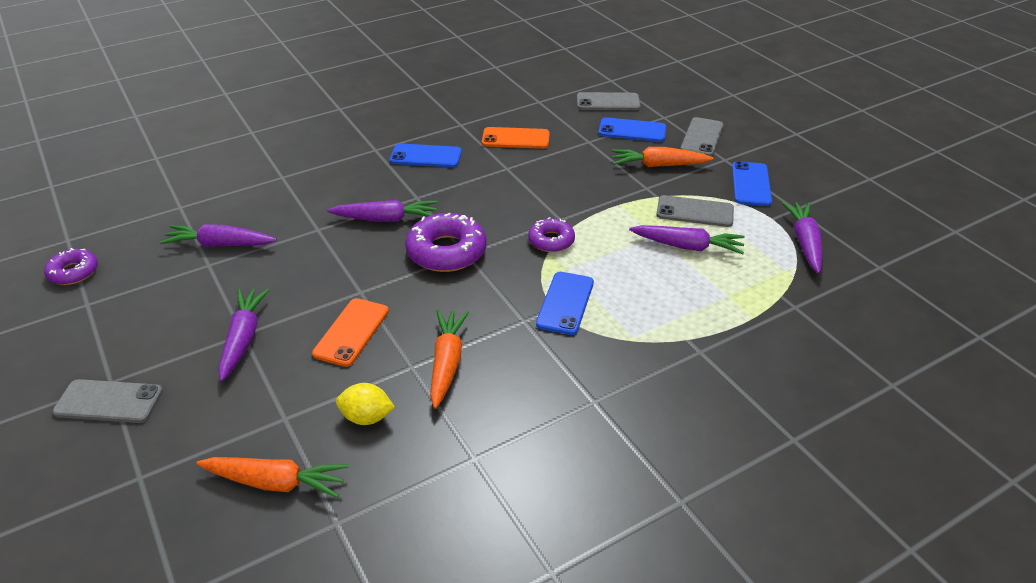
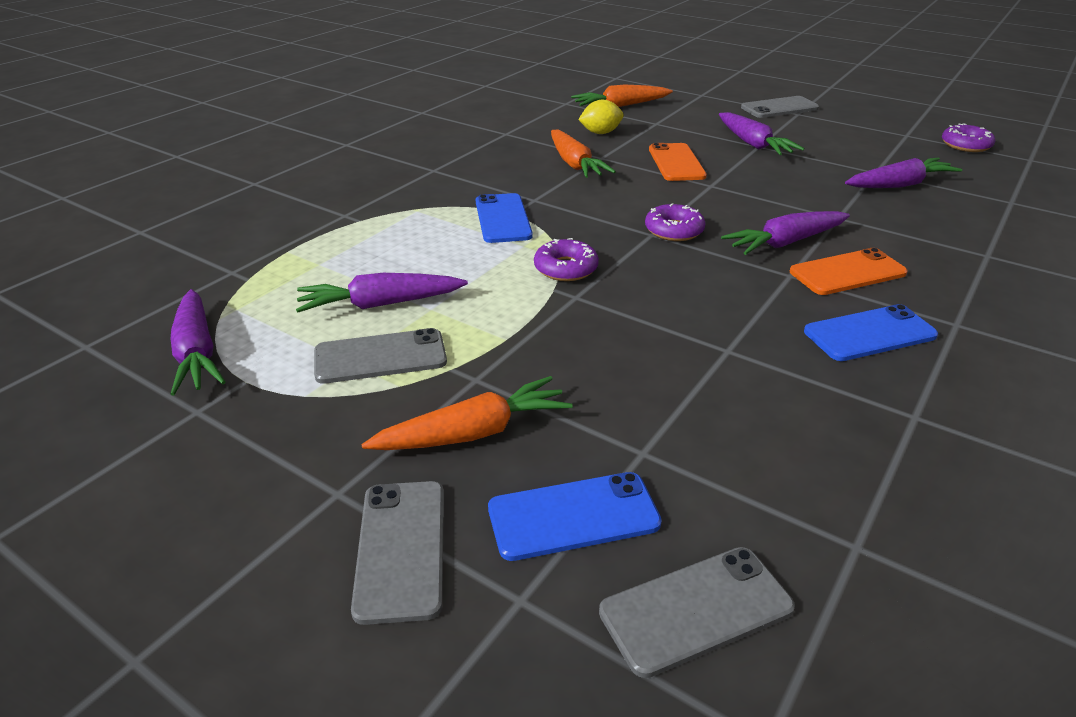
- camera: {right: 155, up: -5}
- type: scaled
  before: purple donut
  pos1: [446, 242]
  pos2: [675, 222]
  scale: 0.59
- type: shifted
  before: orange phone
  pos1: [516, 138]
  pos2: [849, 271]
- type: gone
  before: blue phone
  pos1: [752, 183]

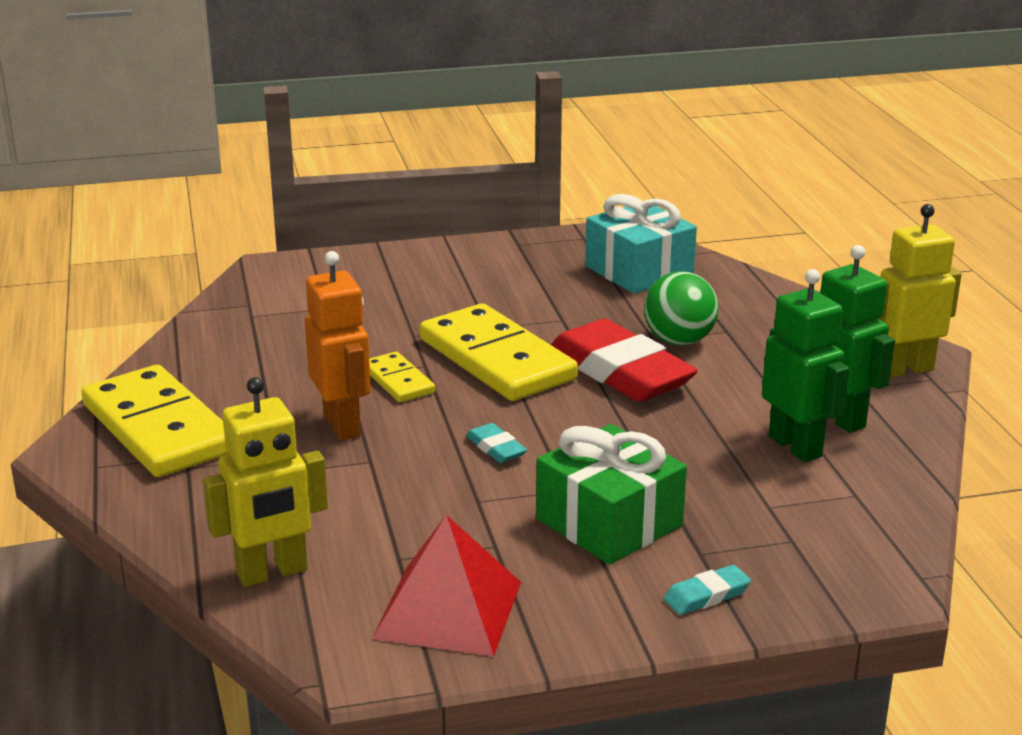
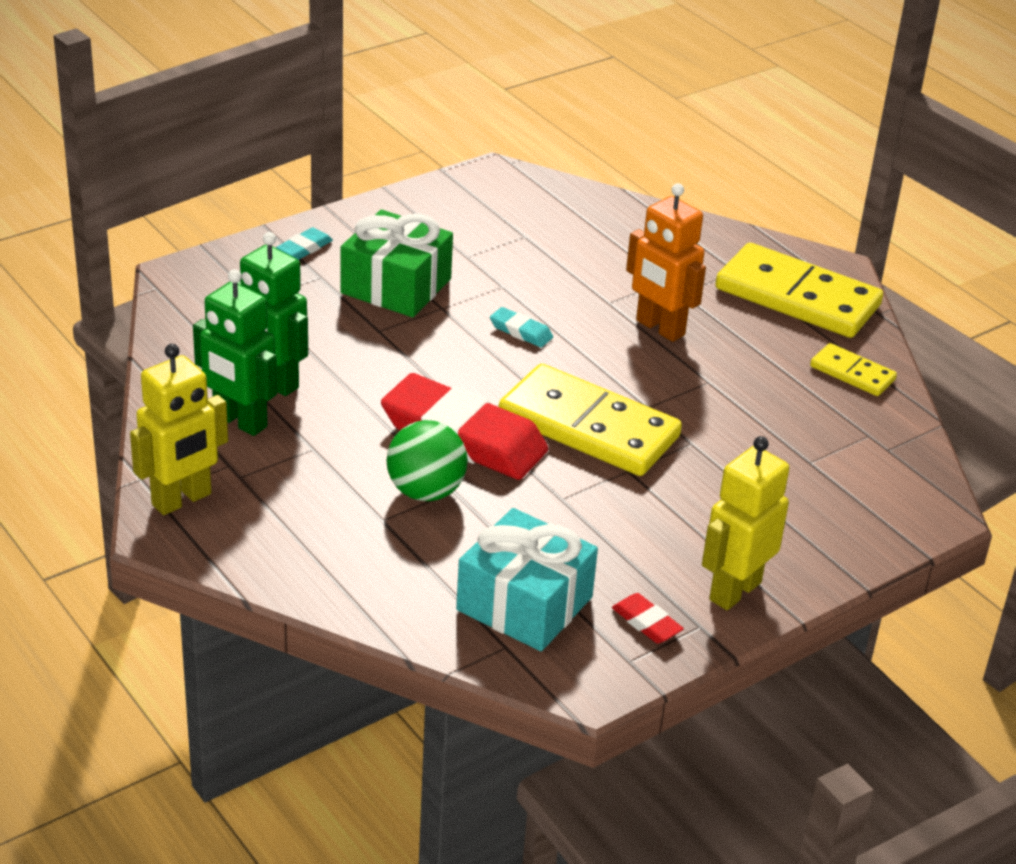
- camera: {right: 155, up: 10}
- type: shifted
  before: yellow robot
  pos1: [265, 482]
  pos2: [745, 523]
- type: shifted
  before: yellow domino
  pos1: [402, 377]
  pos2: [853, 369]
- type: gone
  before: red pyramid
  pos1: [446, 585]
- type: new
  after: red eraser
  pos2: [648, 618]

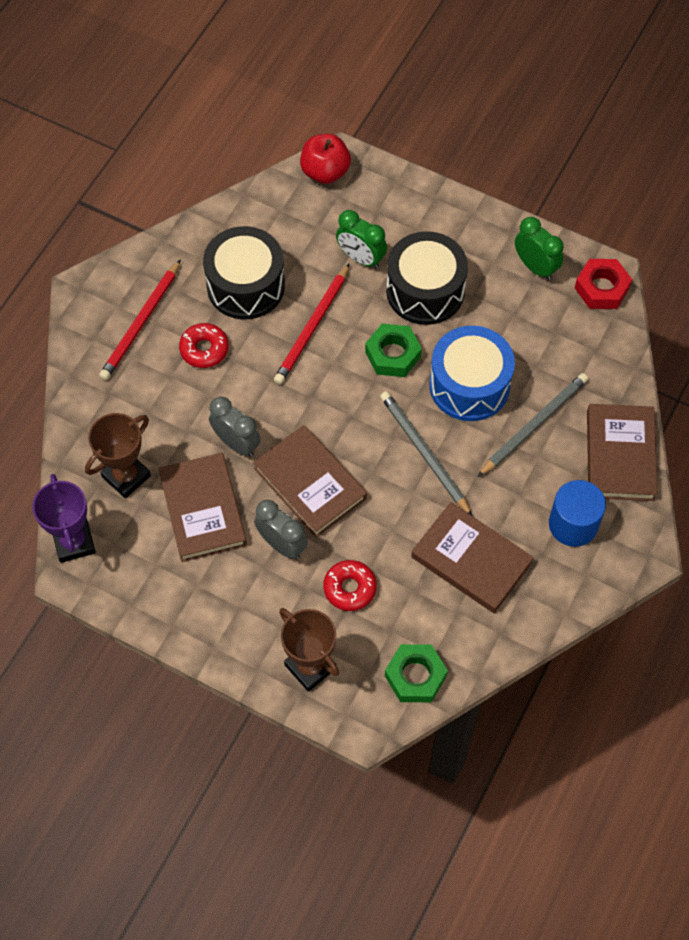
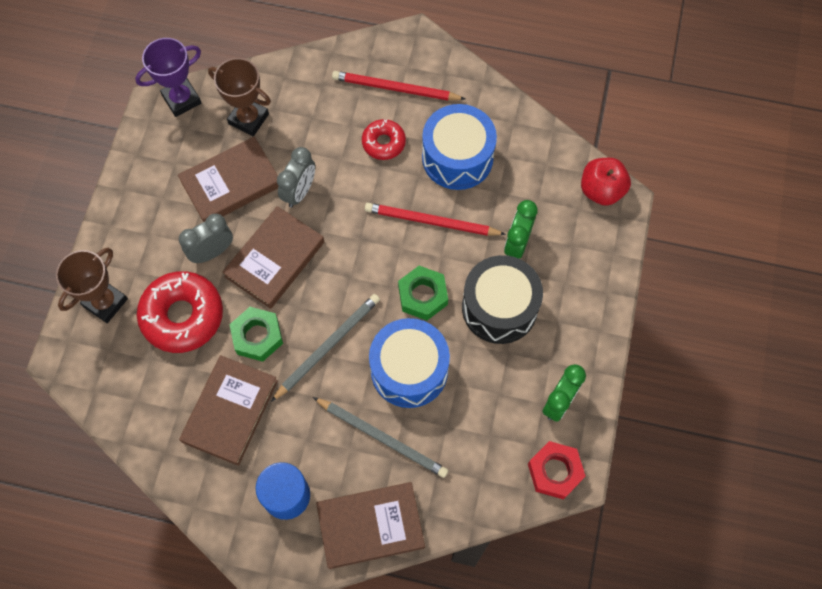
- camera: {right: 75, up: 5}
- type: repainted
  before: black drum
  after: blue drum
  pos1: [244, 272]
  pos2: [459, 147]
- type: rotated
  before: grey clock
  pos1: [281, 529]
  pos2: [206, 238]
  turn: -150
- type: scaled
  before: red donut
  pos1: [350, 585]
  pos2: [180, 312]
  scale: 1.79
- type: shifted
  before: green nut
  pos1: [416, 673]
  pos2: [256, 334]

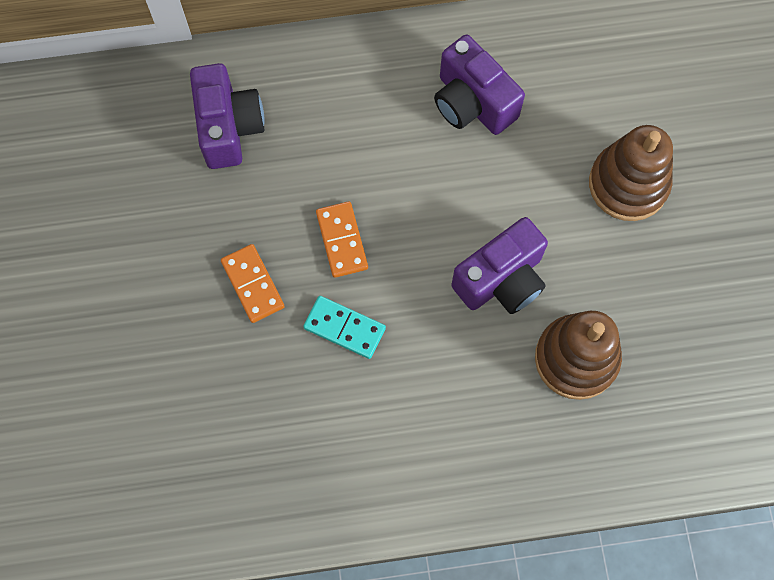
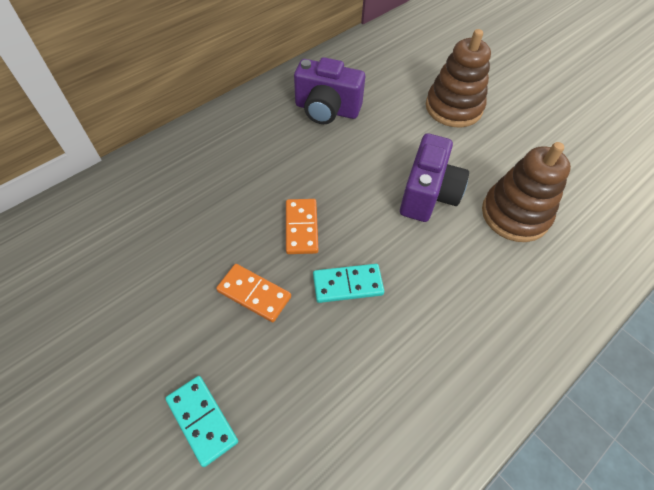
- camera: {right: -35, up: -15}
- type: gone
  before: purple camera
  pos1: [227, 116]
- type: rotated
  before: orange domino
  pos1: [342, 239]
  pos2: [302, 226]
  turn: 45
- type: new
  after: turquoise domino
  pos2: [201, 421]

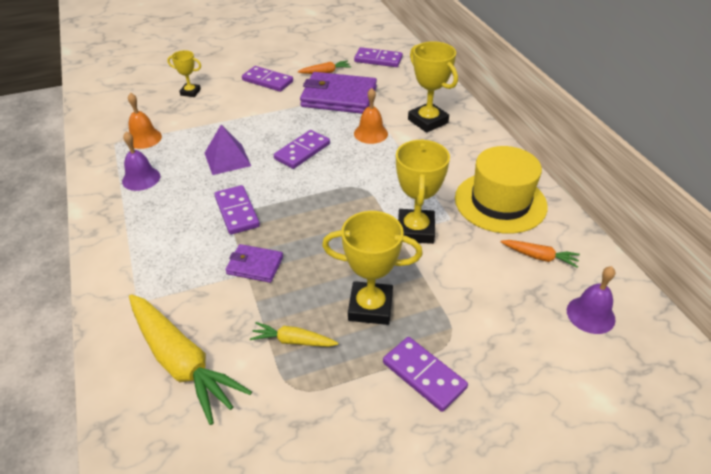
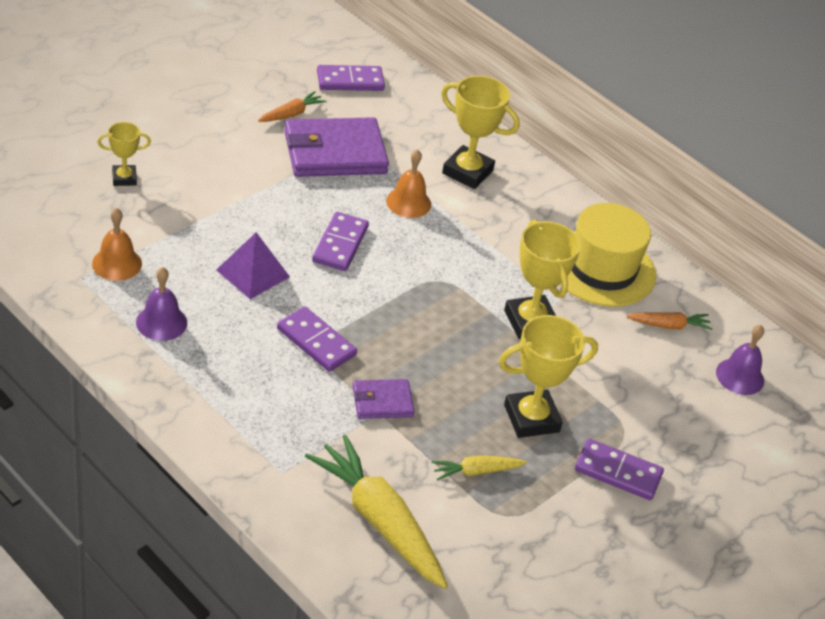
- camera: {right: -30, up: 0}
- type: rotated
  before: yellow carrot
  pos1: [190, 359]
  pos2: [376, 512]
  turn: -150
- type: gone
  before: purple domino
  pos1: [267, 79]

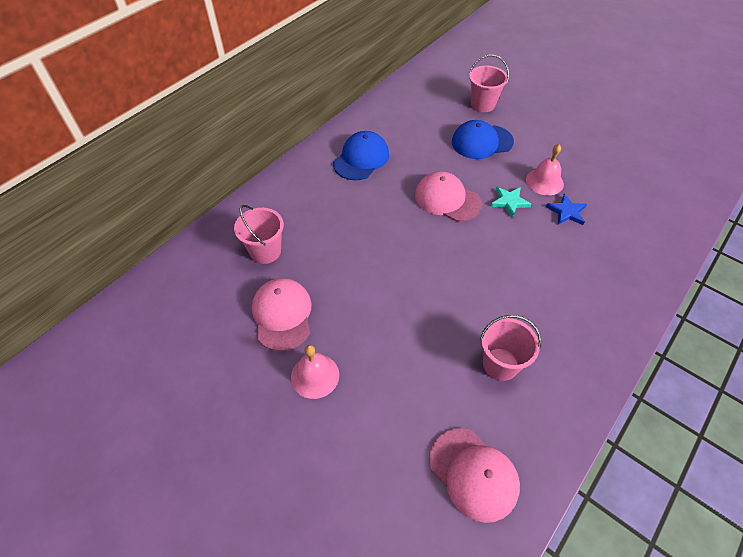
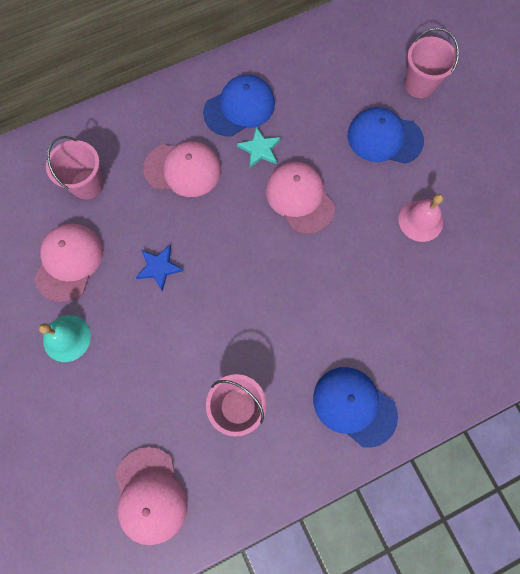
- camera: {right: 25, up: 20}
- type: repainted
  before: pink bell
  after: turquoise bell
  pos1: [315, 372]
  pos2: [65, 338]
- type: shifted
  before: turquoise star
  pos1: [511, 202]
  pos2: [259, 147]
- type: shifted
  before: blue star
  pos1: [566, 209]
  pos2: [159, 268]
- type: new
  after: pink cap
  pos2: [182, 169]
- type: new
  after: blue cap
  pos2: [355, 407]

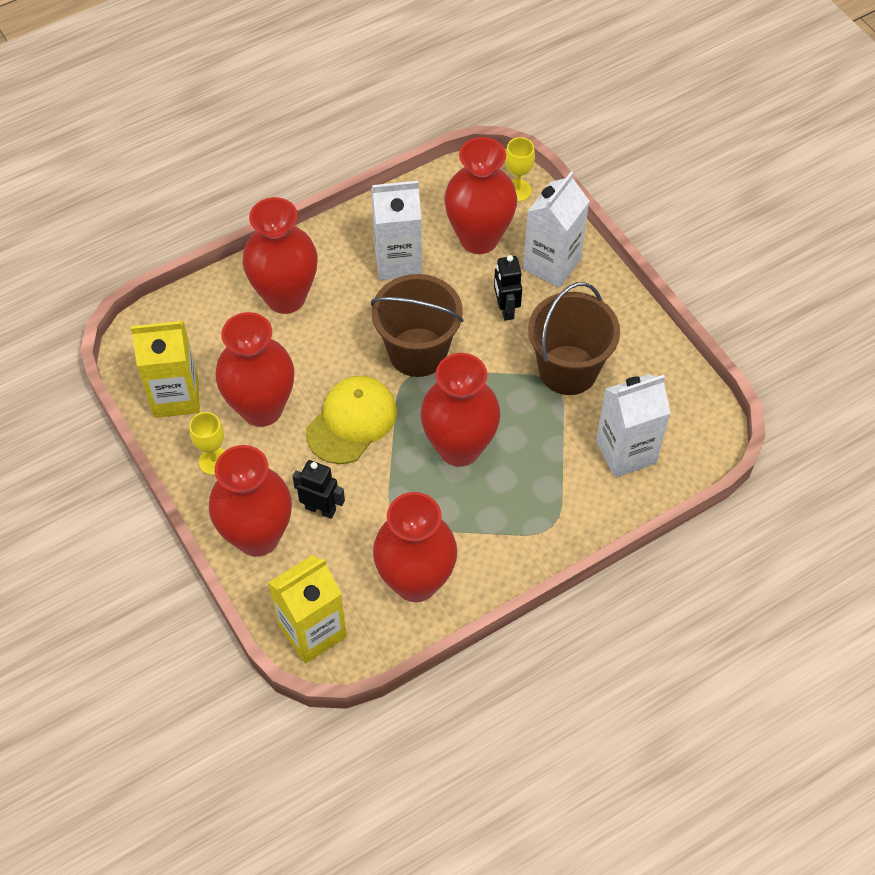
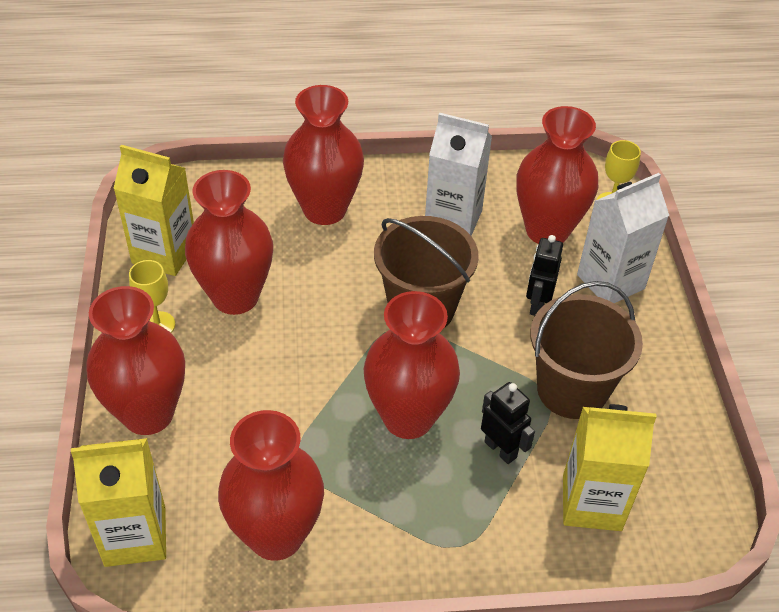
- camera: {right: 25, up: -10}
- type: shifted
  before: black robot
  pos1: [318, 489]
  pos2: [508, 423]
- type: gone
  before: yellow cap
  pos1: [351, 420]
- type: repainted
  before: white carton
  after: yellow carton
  pos1: [633, 426]
  pos2: [610, 467]

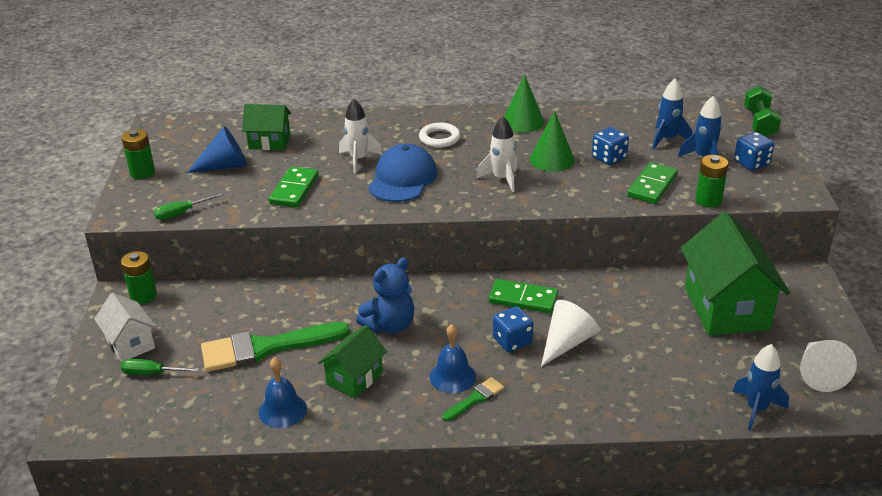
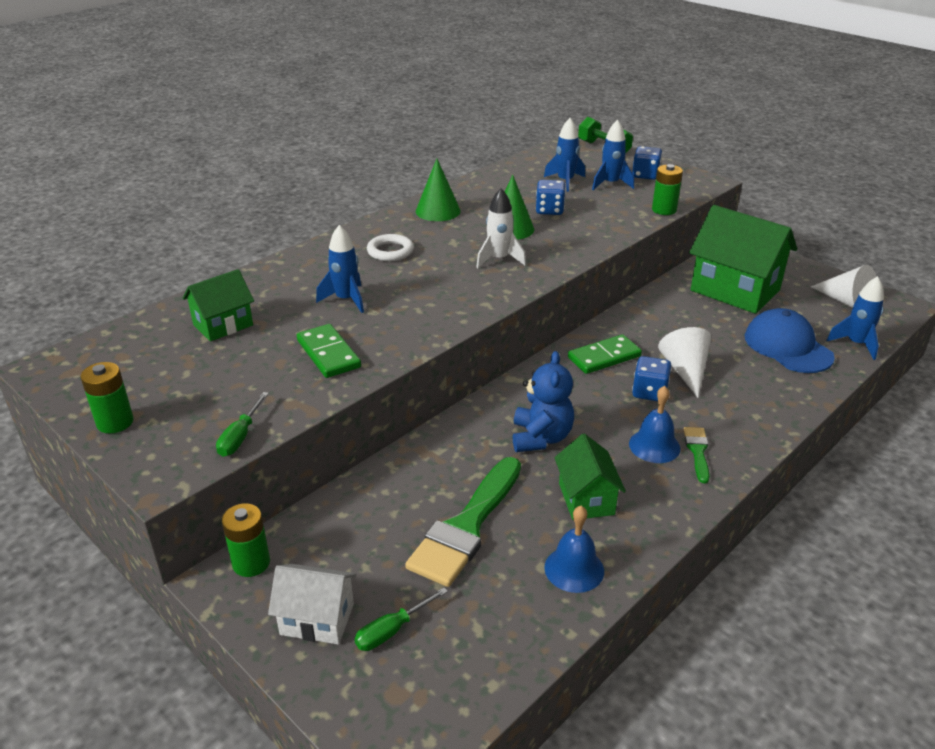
- camera: {right: -45, up: 0}
- type: gone
  before: blue cone
  pos1: [217, 149]
- type: repainted
  before: white rocket
  after: blue rocket
  pos1: [360, 136]
  pos2: [340, 269]
- type: shifted
  before: blue cap
  pos1: [402, 173]
  pos2: [790, 340]
- type: gone
  before: green domino
  pos1: [652, 183]

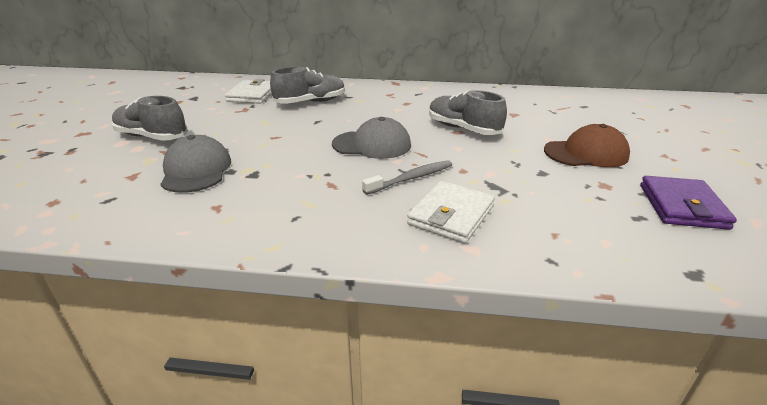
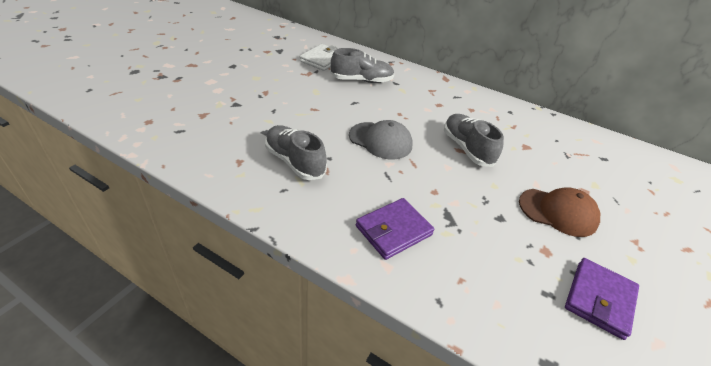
- camera: {right: 20, up: 10}
- type: shifted
  before: grey shoe
  pos1: [150, 118]
  pos2: [296, 152]
- type: gone
  before: grey cap
  pos1: [195, 164]
- type: gone
  before: grey toothbrush
  pos1: [407, 177]
- type: repainted
  before: white wallet
  after: purple wallet
  pos1: [451, 212]
  pos2: [395, 229]

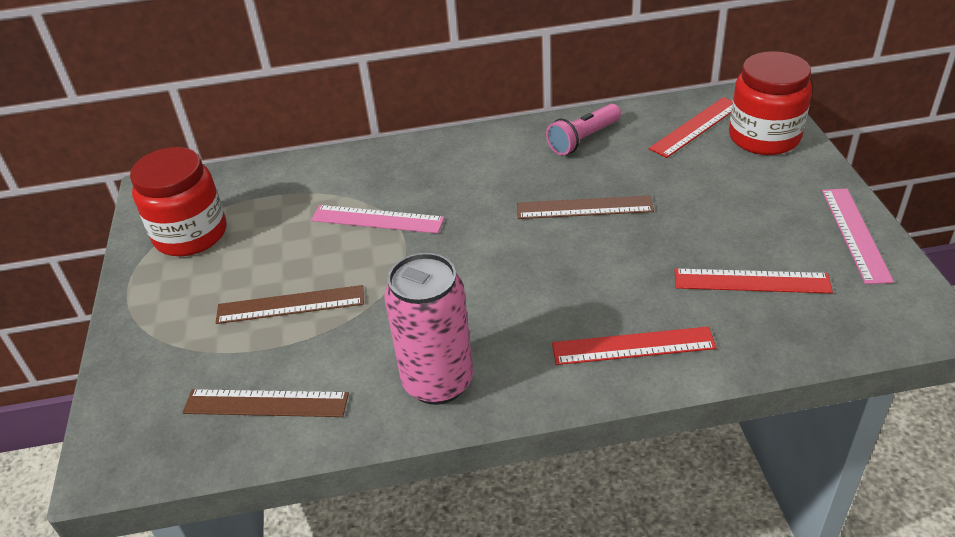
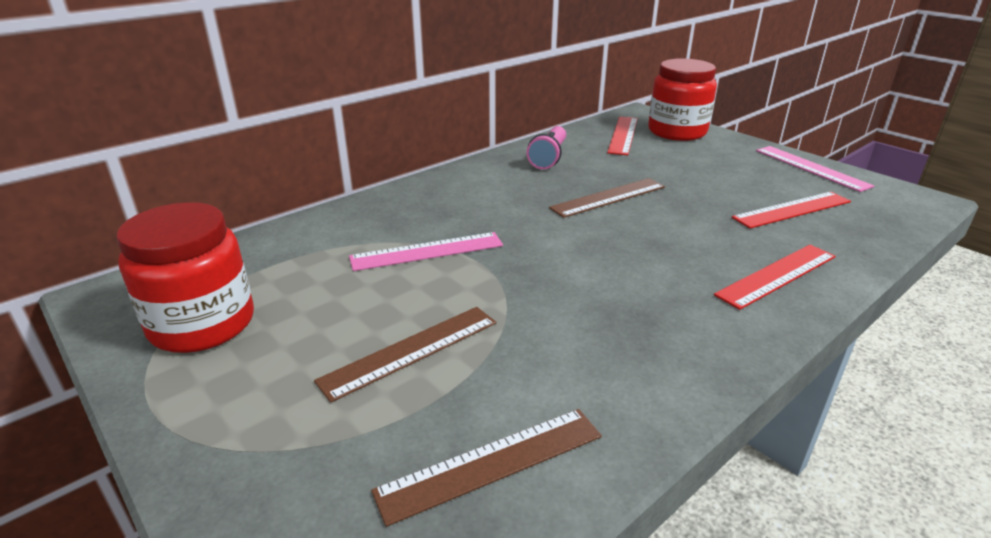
- camera: {right: -35, up: -10}
- type: gone
  before: pink can
  pos1: [428, 329]

